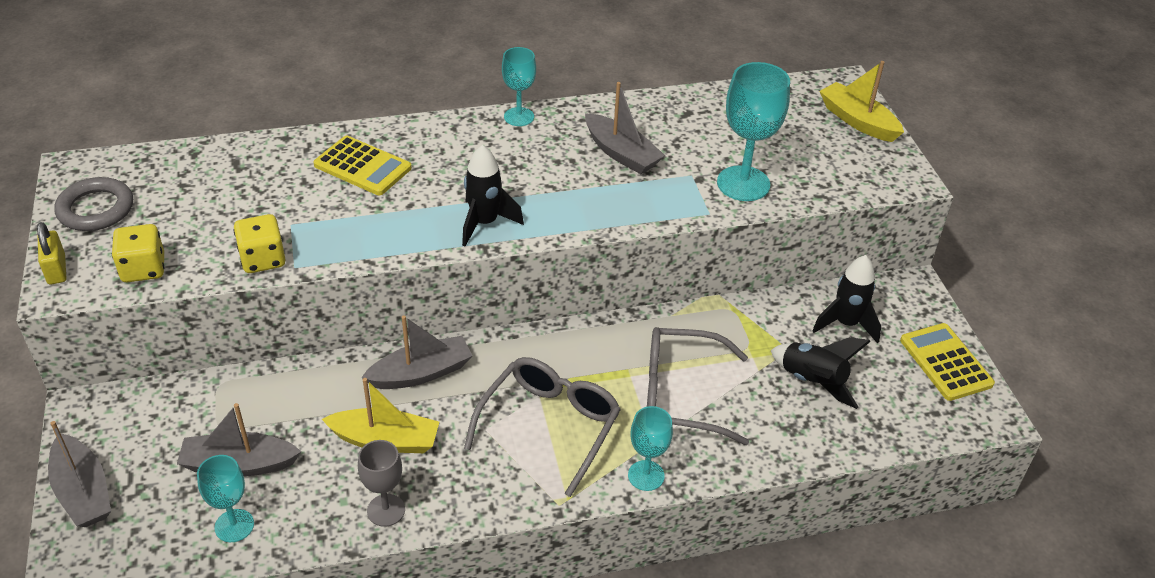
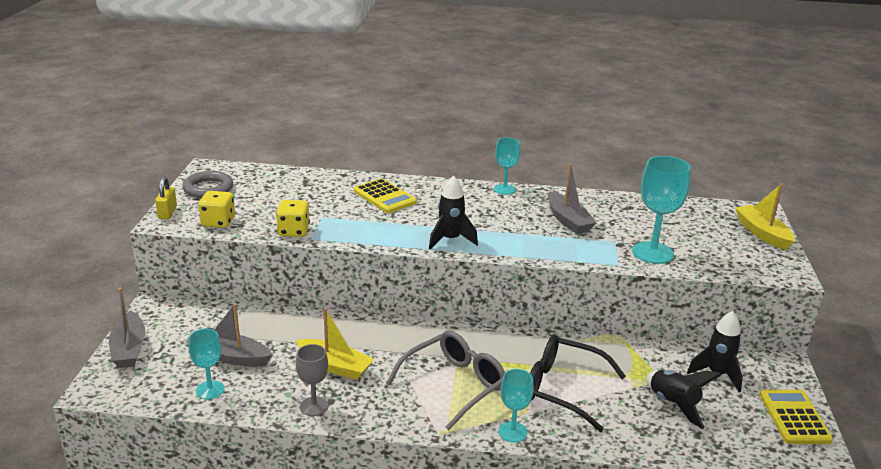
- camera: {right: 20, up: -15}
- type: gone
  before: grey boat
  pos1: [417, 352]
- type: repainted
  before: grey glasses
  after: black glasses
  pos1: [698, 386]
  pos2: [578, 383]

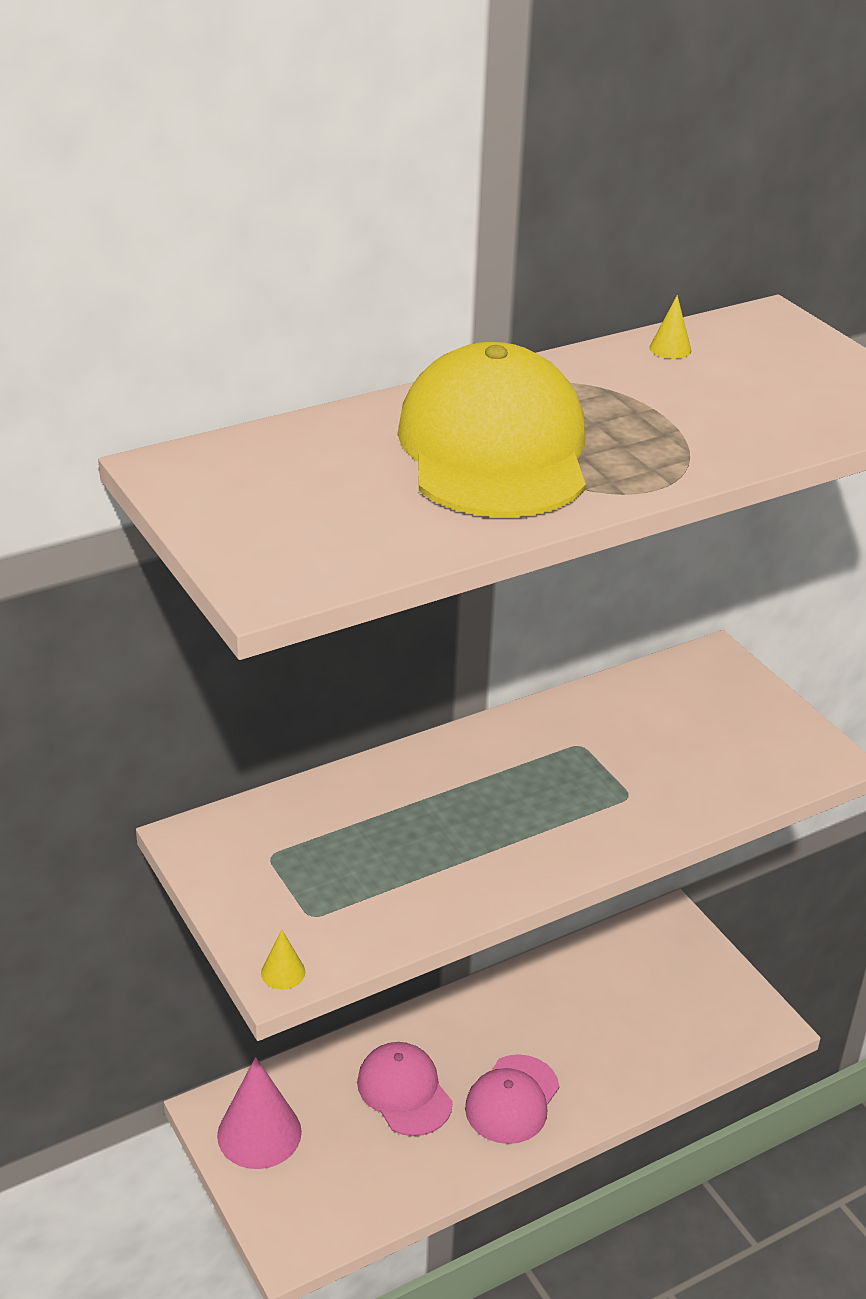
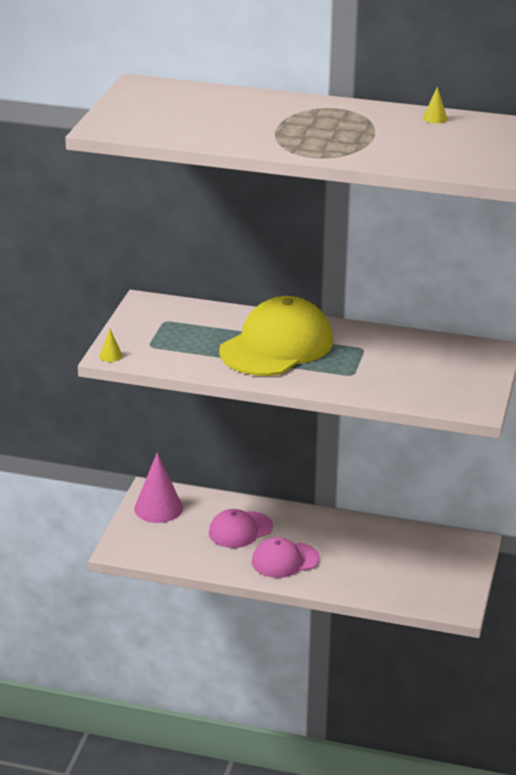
- camera: {right: 45, up: -5}
- type: rotated
  before: pink cap
  pos1: [405, 1089]
  pos2: [241, 528]
  turn: -135
- type: shifted
  before: yellow cap
  pos1: [491, 430]
  pos2: [276, 336]

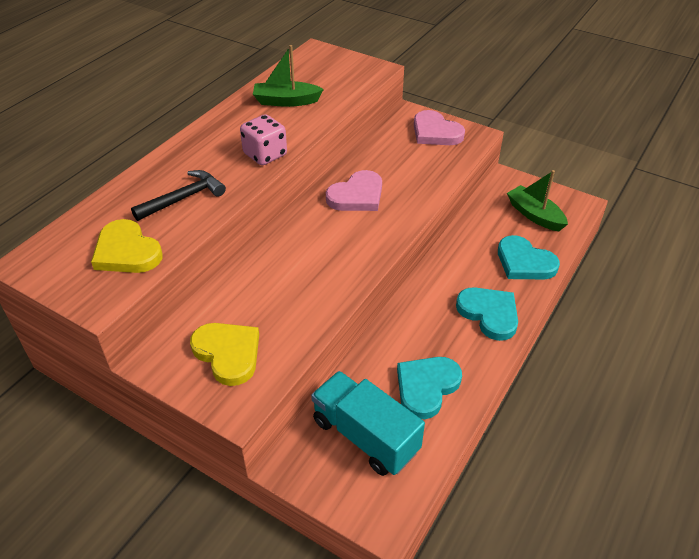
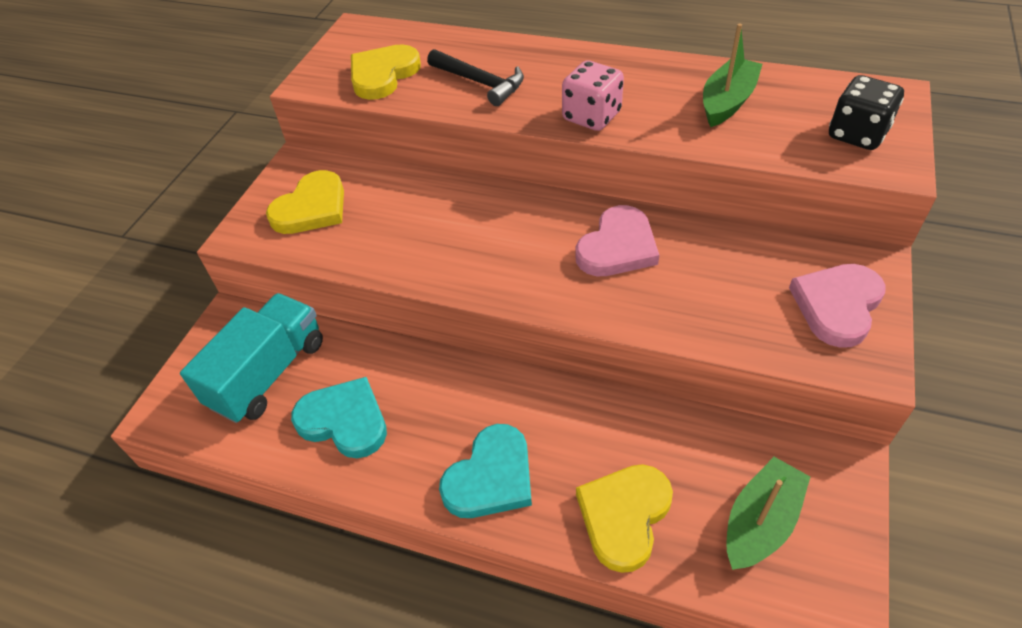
- camera: {right: 80, up: 5}
- type: rotated
  before: green boat
  pos1: [288, 76]
  pos2: [732, 75]
  turn: 45
- type: rotated
  before: pink heart
  pos1: [354, 190]
  pos2: [617, 240]
  turn: -90
- type: repainted
  before: turquoise heart
  after: yellow heart
  pos1: [529, 257]
  pos2: [624, 518]
- type: new
  after: black dice
  pos2: [866, 112]

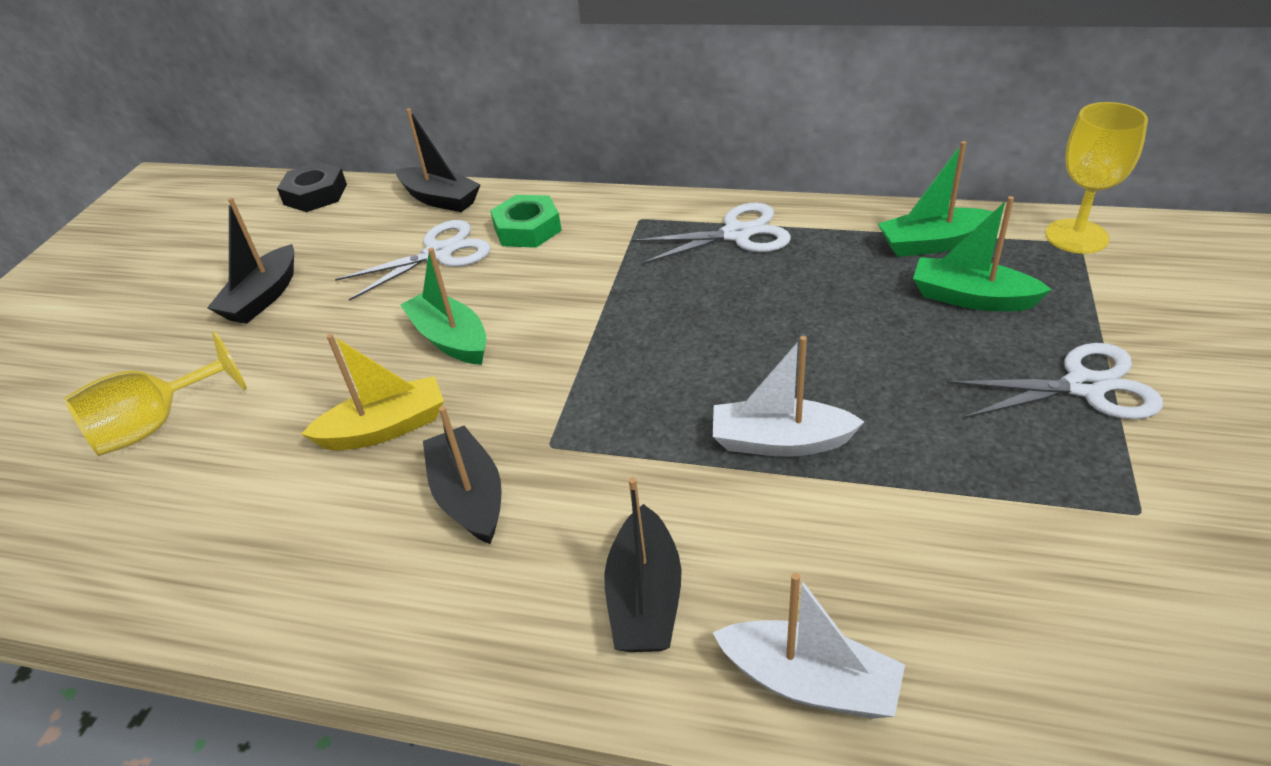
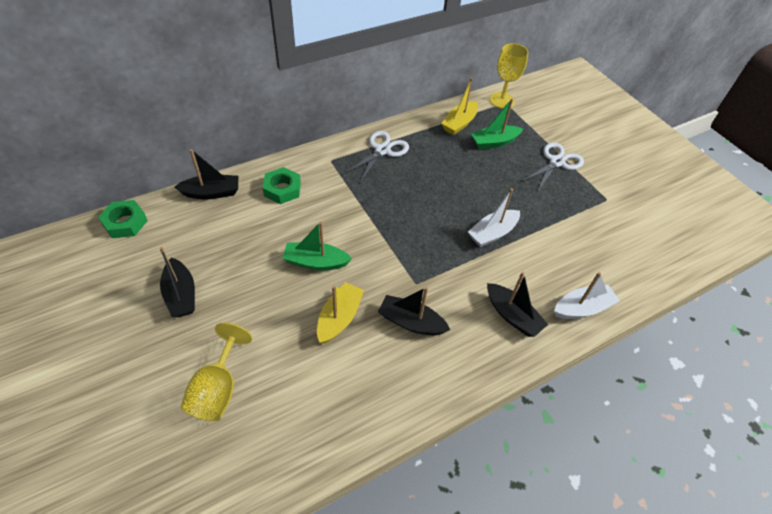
- camera: {right: -50, up: 10}
- type: repainted
  before: black nut
  after: green nut
  pos1: [312, 187]
  pos2: [123, 219]
- type: gone
  before: white scissors
  pos1: [413, 260]
- type: repainted
  before: green boat
  after: yellow boat
  pos1: [935, 199]
  pos2: [459, 106]

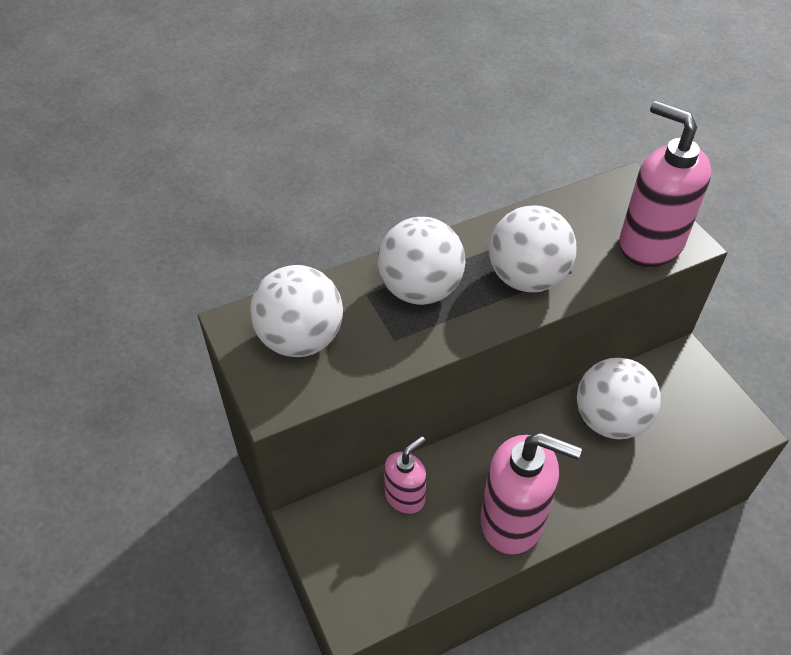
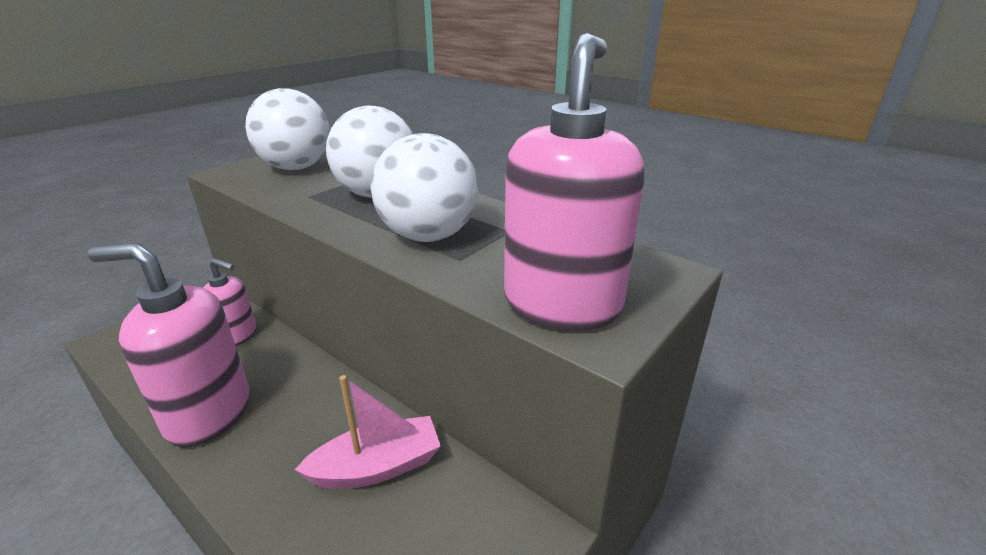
- camera: {right: 65, up: -20}
- type: rotated
  before: pink soap dispenser
  pos1: [531, 494]
  pos2: [169, 345]
  turn: 105
- type: swapped
  before: white ball
  after: pink boat
  pos1: [619, 398]
  pos2: [368, 432]

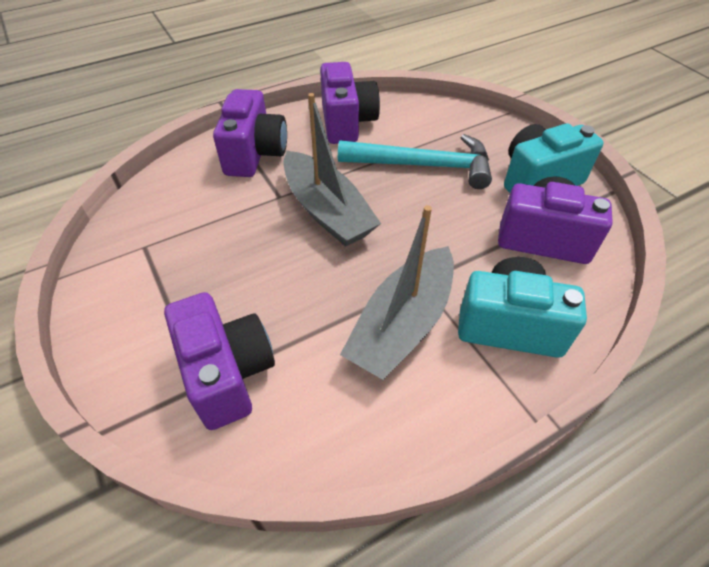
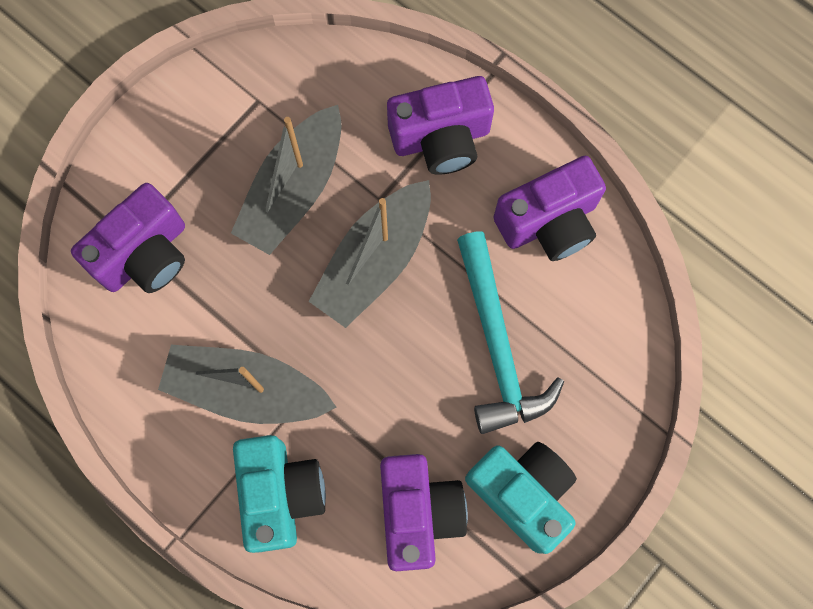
- camera: {right: 70, up: 25}
- type: new
  after: grey boat
  pos2: [286, 180]

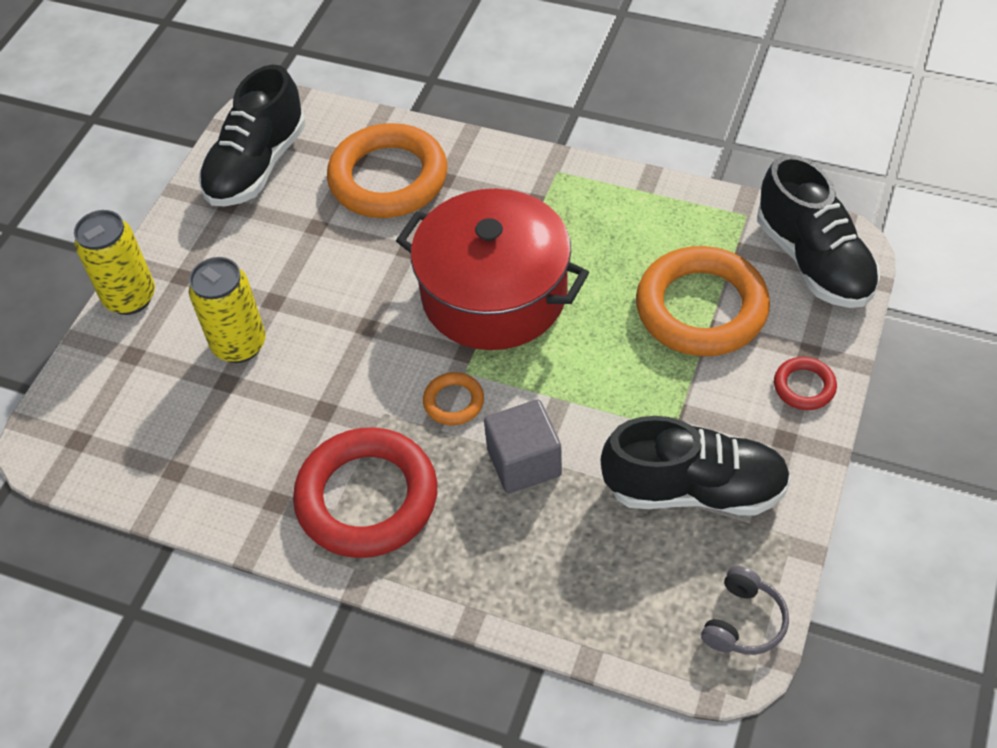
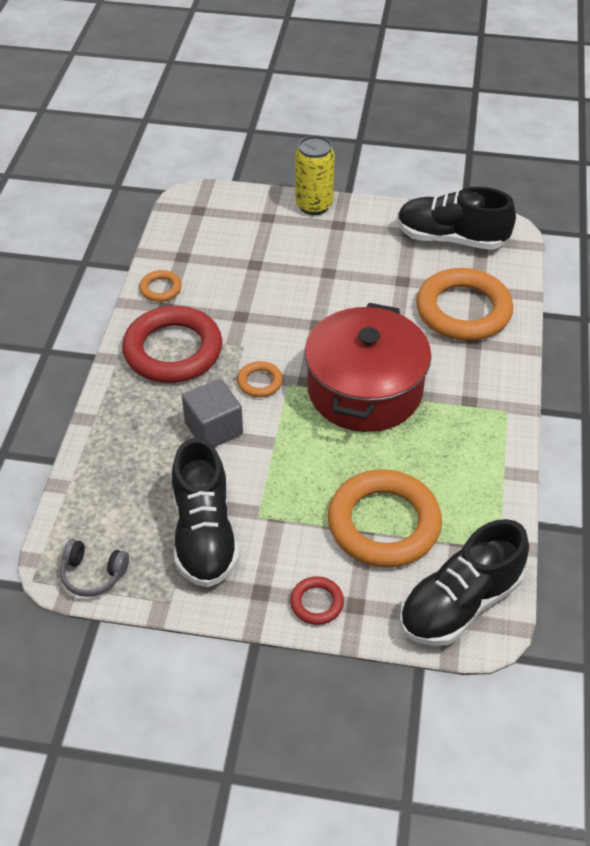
- camera: {right: 75, up: -5}
- type: gone
  before: yellow can
  pos1: [227, 310]
- type: new
  after: orange ring
  pos2: [160, 286]

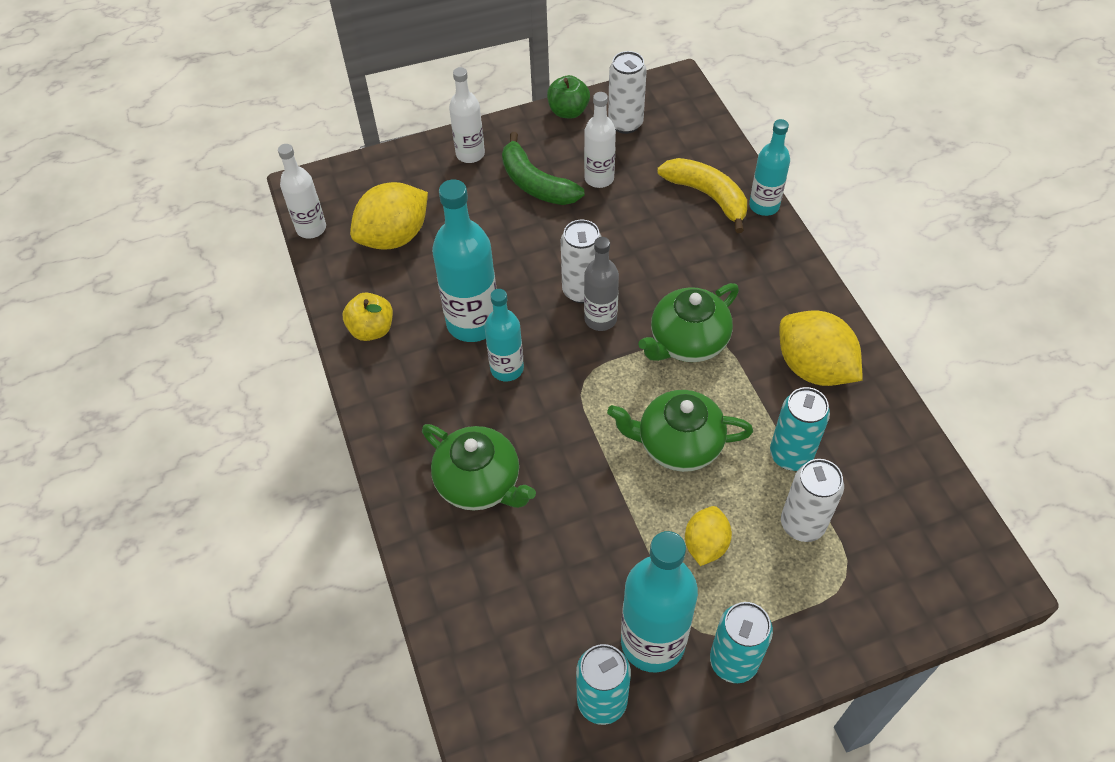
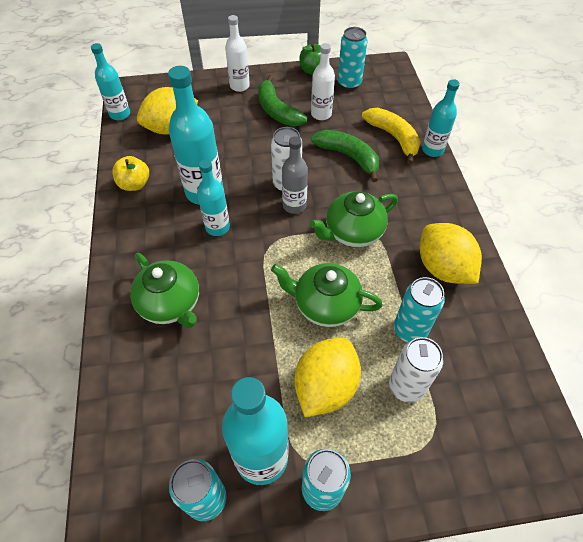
- camera: {right: 10, up: 0}
- type: repainted
  before: white bottle
  after: turquoise bottle
  pos1: [302, 191]
  pos2: [110, 81]
- type: repainted
  before: white can
  after: turquoise can
  pos1: [627, 92]
  pos2: [353, 58]
- type: scaled
  before: yellow lemon
  pos1: [708, 536]
  pos2: [327, 377]
  scale: 1.68
- type: new
  after: green banana
  pos2: [345, 156]

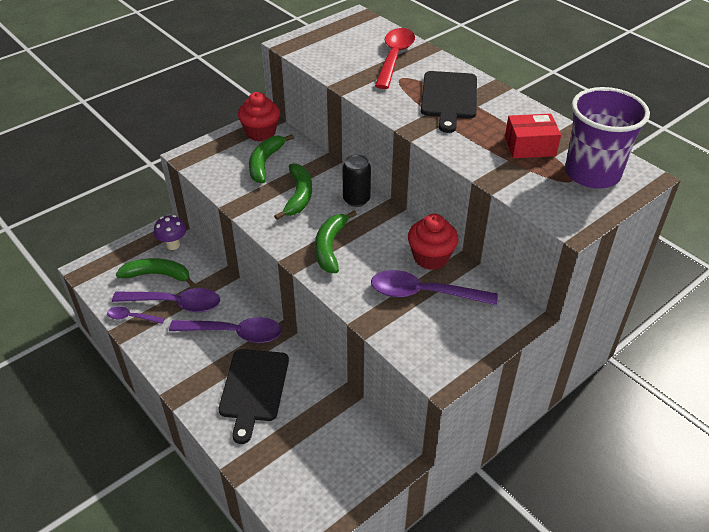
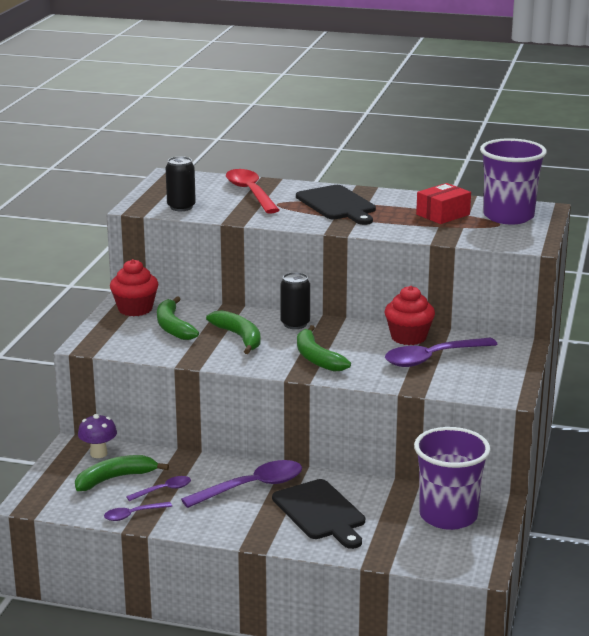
- camera: {right: -35, up: -20}
- type: scaled
  before: purple spoon
  pos1: [166, 300]
  pos2: [158, 488]
  scale: 0.52
- type: new
  after: black can
  pos2: [181, 183]
- type: new
  after: purple cup
  pos2: [452, 478]

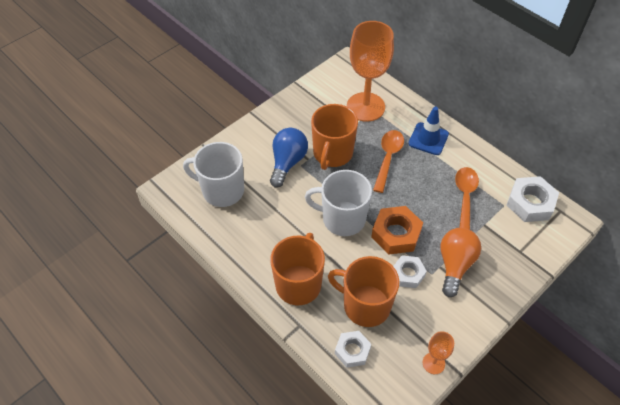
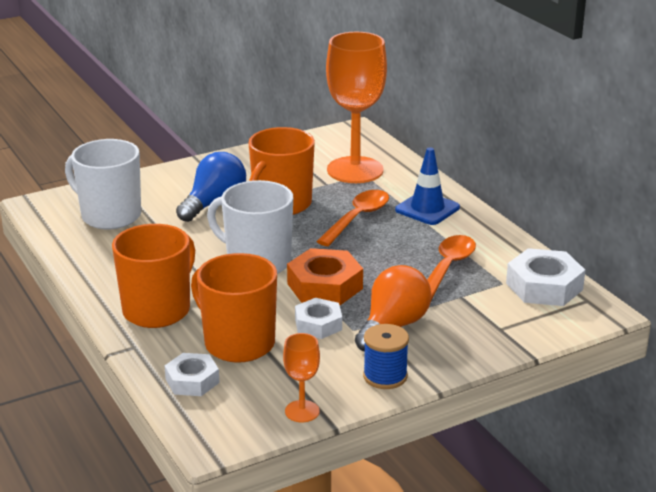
- camera: {right: 15, up: -25}
- type: new
  after: blue spool
  pos2: [386, 356]

